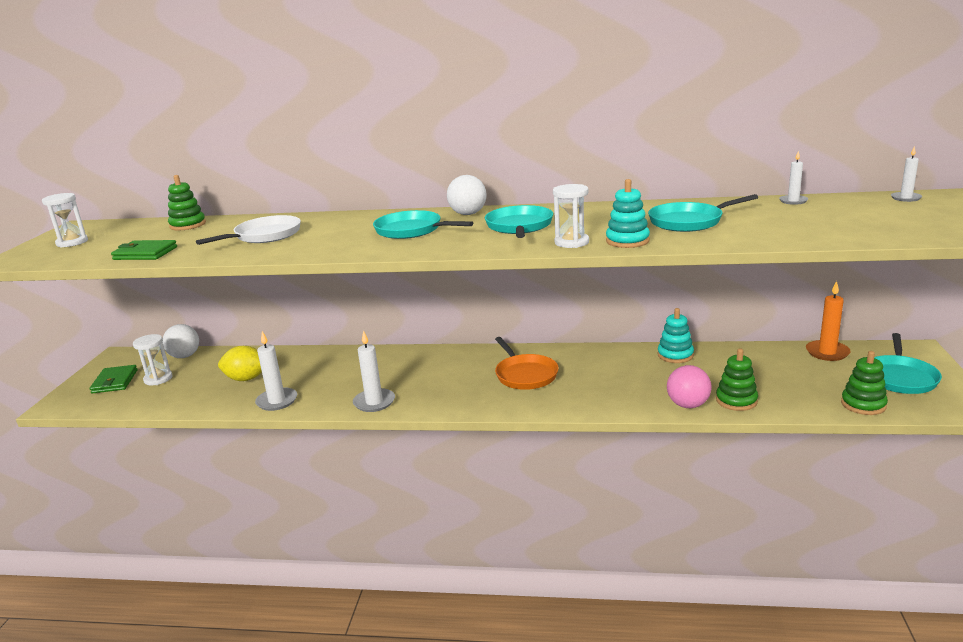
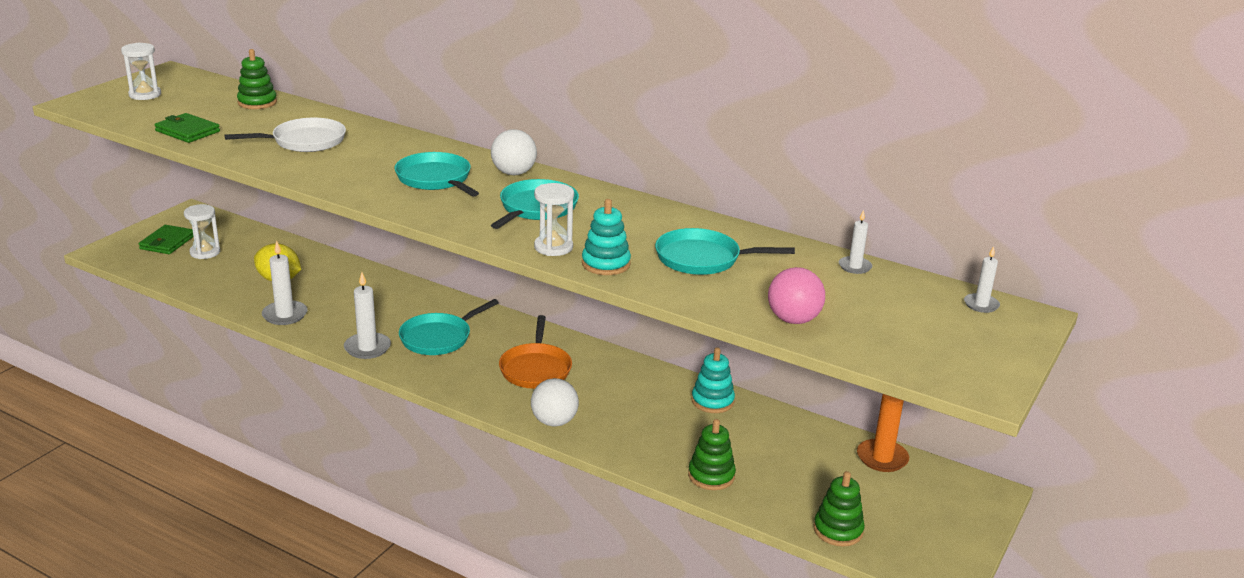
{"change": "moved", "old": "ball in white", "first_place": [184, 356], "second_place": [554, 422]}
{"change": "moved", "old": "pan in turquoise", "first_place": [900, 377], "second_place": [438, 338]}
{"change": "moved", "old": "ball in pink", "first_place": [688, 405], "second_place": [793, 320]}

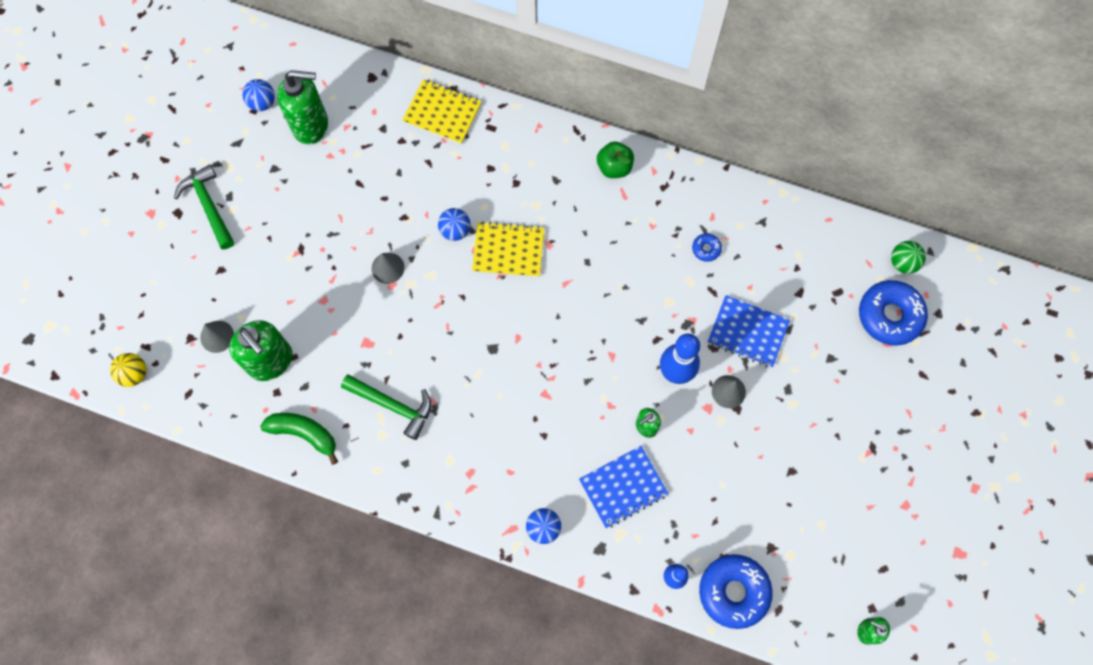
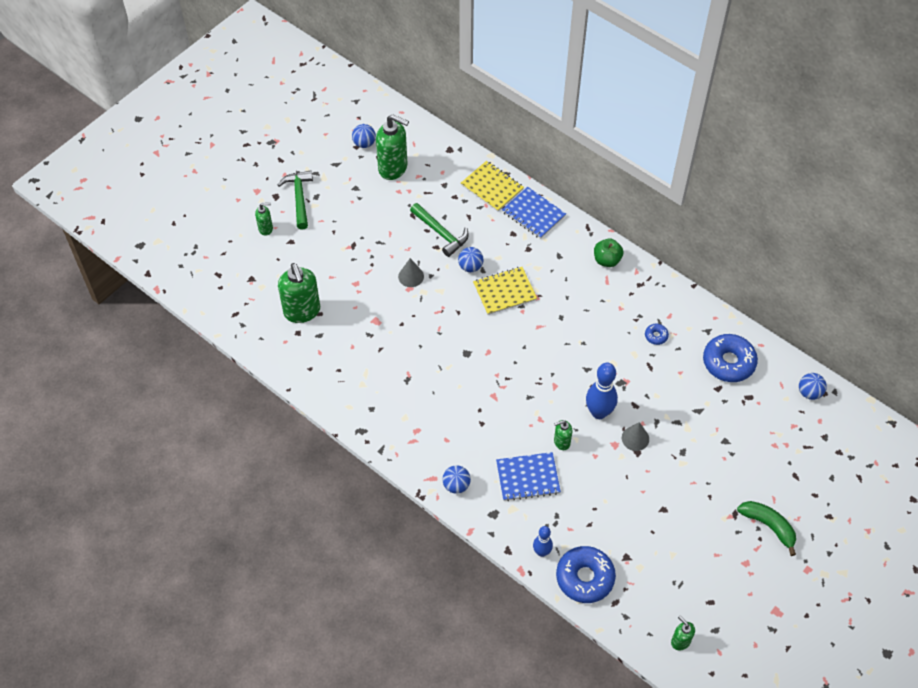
{"change": "turned", "old": "notebook in yellow", "first_place": [508, 250], "second_place": [504, 292], "degrees": -45}
{"change": "recoloured", "old": "ball in green", "new": "ball in blue", "first_place": [903, 262], "second_place": [809, 392]}
{"change": "moved", "old": "donut in blue", "first_place": [889, 316], "second_place": [728, 362]}
{"change": "moved", "old": "notebook in blue", "first_place": [747, 332], "second_place": [533, 214]}
{"change": "removed", "old": "cone in grey", "first_place": [217, 336]}
{"change": "removed", "old": "ball in yellow", "first_place": [134, 374]}
{"change": "moved", "old": "hammer in green", "first_place": [393, 405], "second_place": [441, 233]}
{"change": "moved", "old": "banana in green", "first_place": [304, 433], "second_place": [768, 526]}
{"change": "added", "new": "soap dispenser in green", "second_place": [266, 229]}

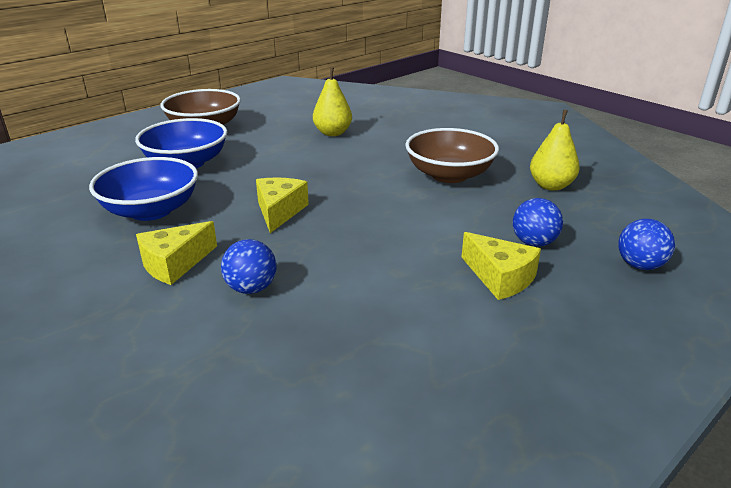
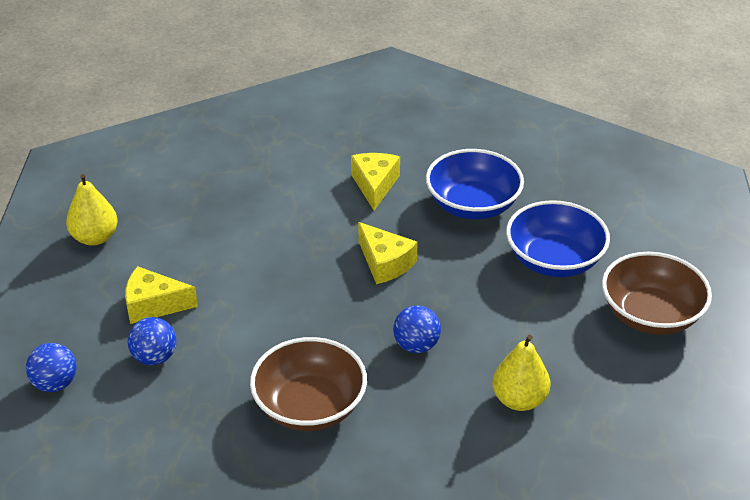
{"change": "moved", "old": "pear in yellow", "first_place": [551, 186], "second_place": [95, 238]}
{"change": "moved", "old": "ball in blue", "first_place": [251, 288], "second_place": [416, 345]}

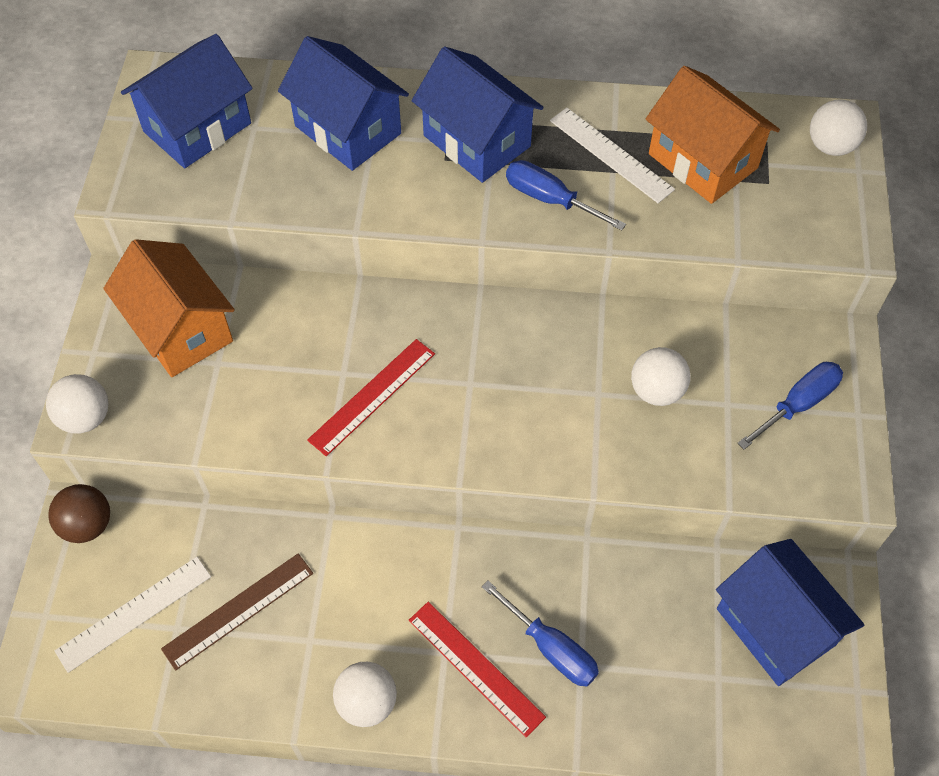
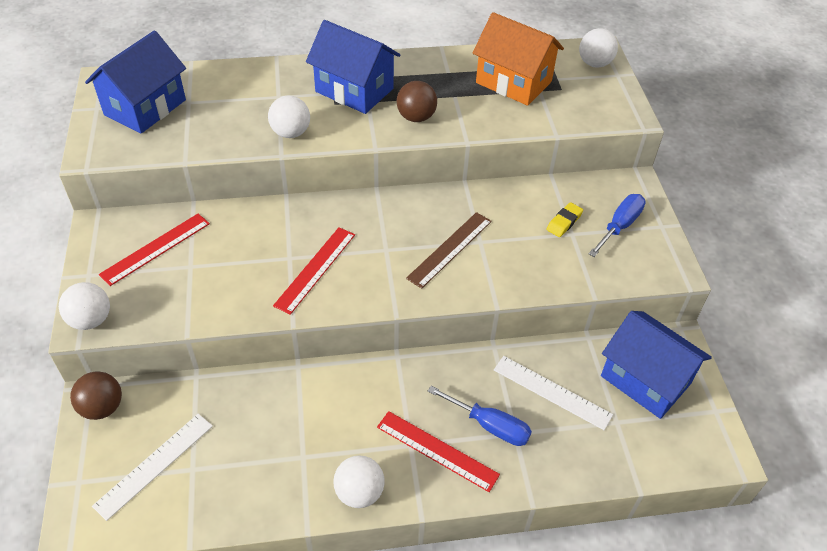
{"change": "removed", "old": "house in blue", "first_place": [348, 130]}
{"change": "moved", "old": "ruler in white", "first_place": [611, 155], "second_place": [552, 392]}
{"change": "replaced", "old": "screwdriver in blue", "new": "ball in brown", "first_place": [550, 199], "second_place": [416, 117]}
{"change": "replaced", "old": "house in orange", "new": "ruler in red", "first_place": [180, 329], "second_place": [155, 248]}
{"change": "moved", "old": "ball in white", "first_place": [656, 391], "second_place": [291, 133]}
{"change": "moved", "old": "ruler in brown", "first_place": [238, 610], "second_place": [450, 249]}
{"change": "added", "new": "eraser in yellow", "second_place": [564, 222]}

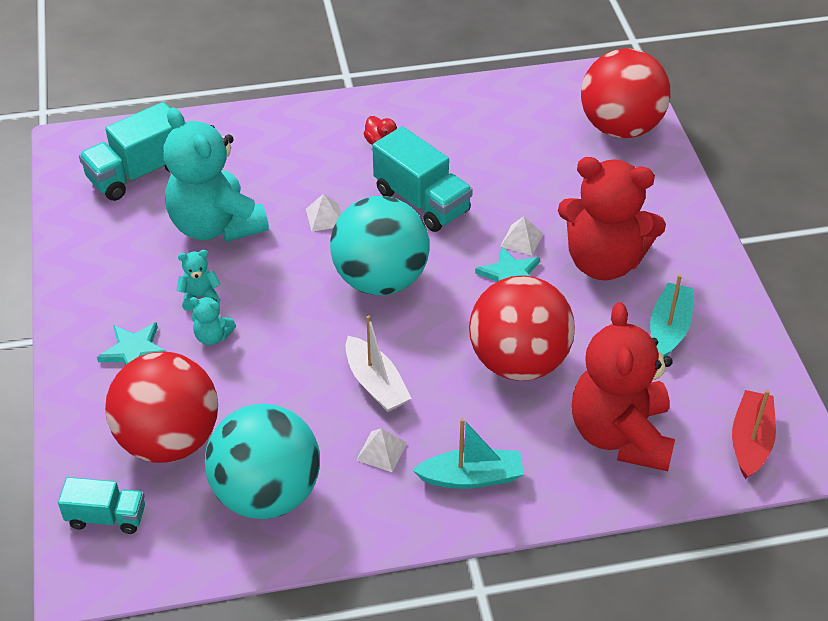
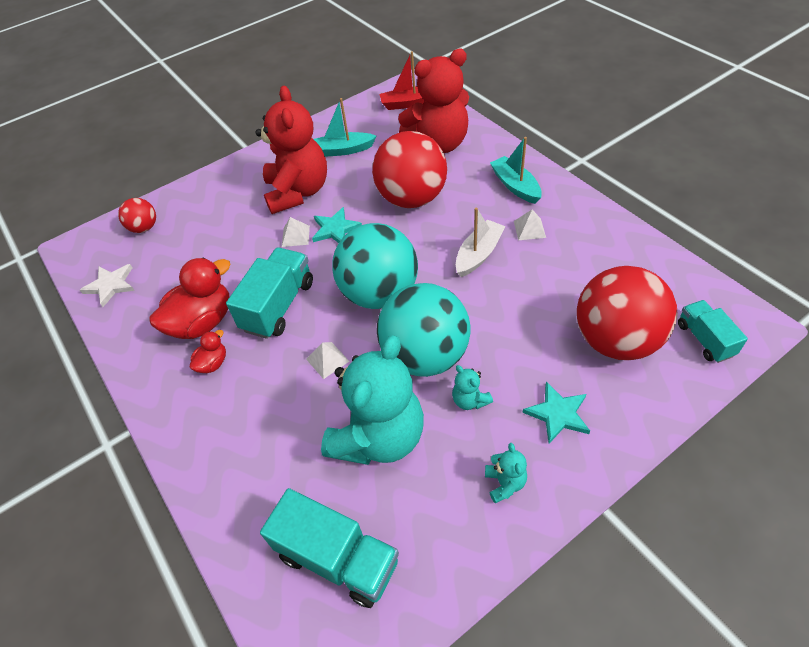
{"change": "resized", "old": "ball in red", "first_place": [620, 128], "second_place": [144, 228], "factor": 0.48}
{"change": "moved", "old": "teddy bear in turquoise", "first_place": [213, 336], "second_place": [505, 483]}
{"change": "moved", "old": "ball in turquoise", "first_place": [267, 493], "second_place": [425, 355]}
{"change": "added", "new": "duck in red", "second_place": [202, 322]}
{"change": "added", "new": "star in white", "second_place": [110, 285]}

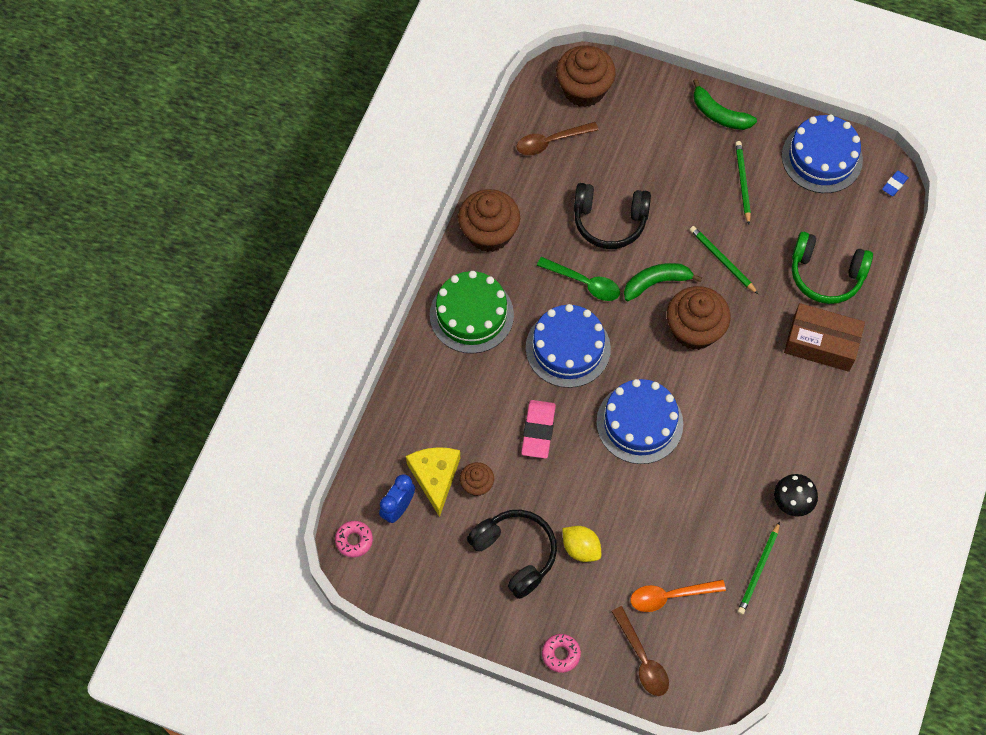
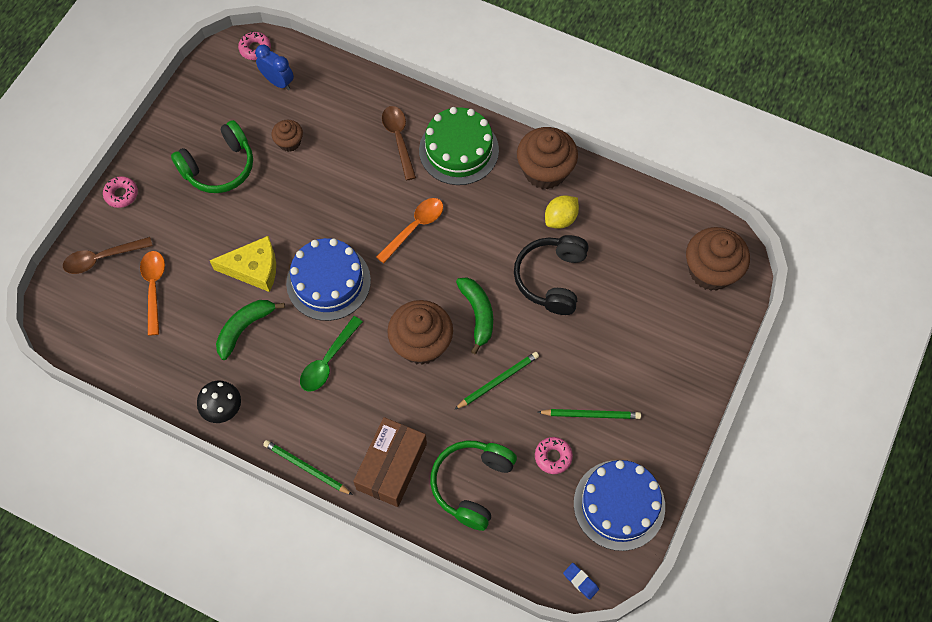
{"change": "moved", "old": "banana in green", "first_place": [719, 114], "second_place": [245, 328]}
{"change": "moved", "old": "spoon in brown", "first_place": [551, 141], "second_place": [399, 139]}
{"change": "moved", "old": "spoon in green", "first_place": [584, 283], "second_place": [328, 360]}
{"change": "replaced", "old": "cake in blue", "new": "spoon in orange", "first_place": [568, 348], "second_place": [414, 227]}
{"change": "removed", "old": "eraser in pink", "first_place": [538, 431]}
{"change": "moved", "old": "cheese in yellow", "first_place": [435, 477], "second_place": [254, 269]}
{"change": "recoloured", "old": "headphones in black", "new": "headphones in green", "first_place": [515, 554], "second_place": [219, 167]}
{"change": "moved", "old": "pencil in green", "first_place": [758, 570], "second_place": [306, 468]}
{"change": "moved", "old": "lemon in yellow", "first_place": [581, 548], "second_place": [560, 219]}
{"change": "added", "new": "donut in pink", "second_place": [553, 457]}

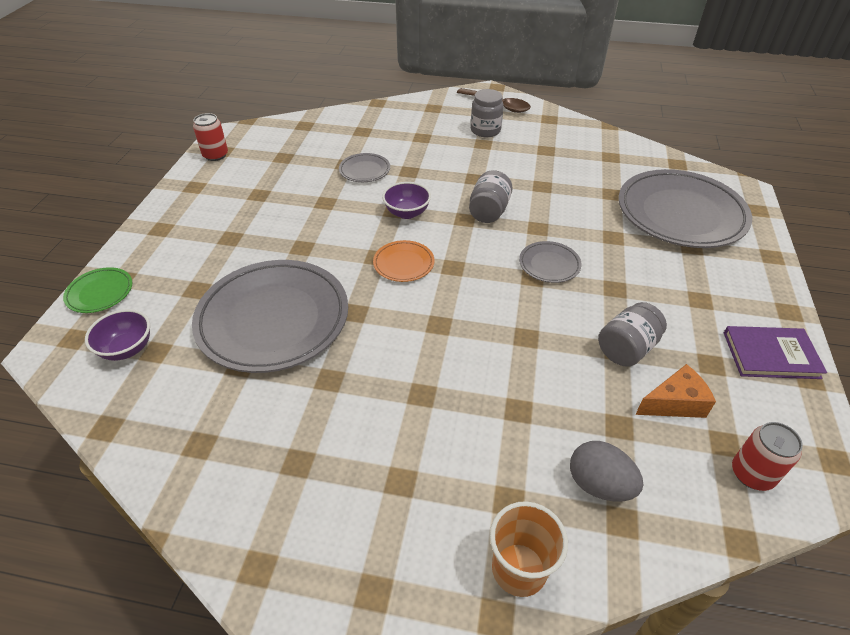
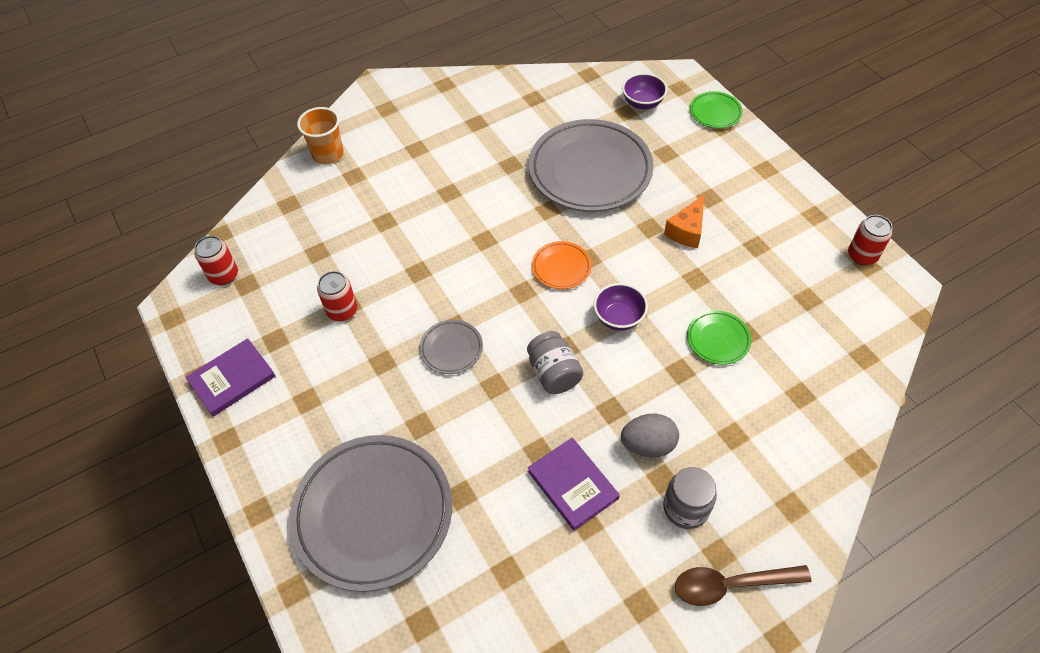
{"change": "recoloured", "old": "plate in grey", "new": "plate in green", "first_place": [364, 170], "second_place": [718, 339]}
{"change": "replaced", "old": "jar in grey", "new": "can in red", "first_place": [626, 348], "second_place": [342, 310]}
{"change": "moved", "old": "cheese in orange", "first_place": [674, 403], "second_place": [686, 230]}
{"change": "moved", "old": "egg in grey", "first_place": [599, 484], "second_place": [648, 445]}
{"change": "added", "new": "book in purple", "second_place": [573, 484]}

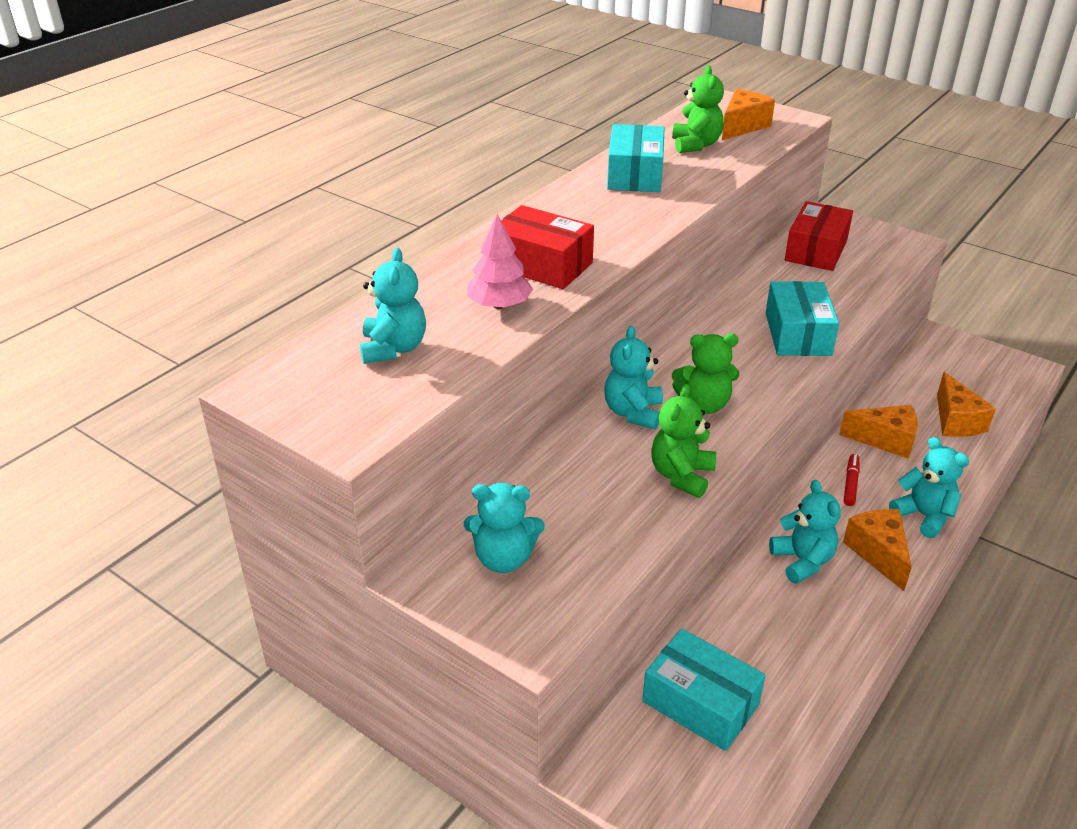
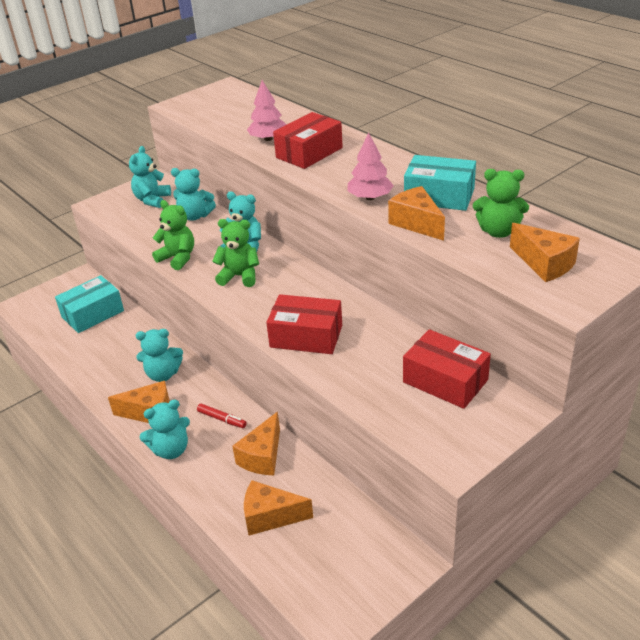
{"change": "moved", "old": "teddy bear in turquoise", "first_place": [393, 348], "second_place": [195, 216]}
{"change": "recoloured", "old": "box in turquoise", "new": "box in red", "first_place": [797, 334], "second_place": [306, 336]}
{"change": "turned", "old": "teddy bear in green", "first_place": [704, 404], "second_place": [239, 276], "degrees": 90}
{"change": "added", "new": "tree in pink", "second_place": [370, 197]}
{"change": "added", "new": "cheese in orange", "second_place": [416, 223]}

